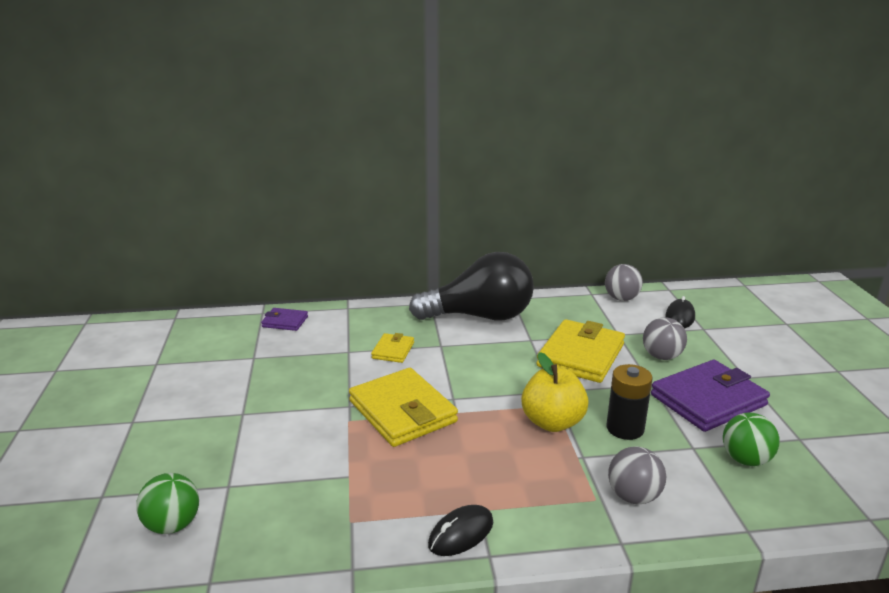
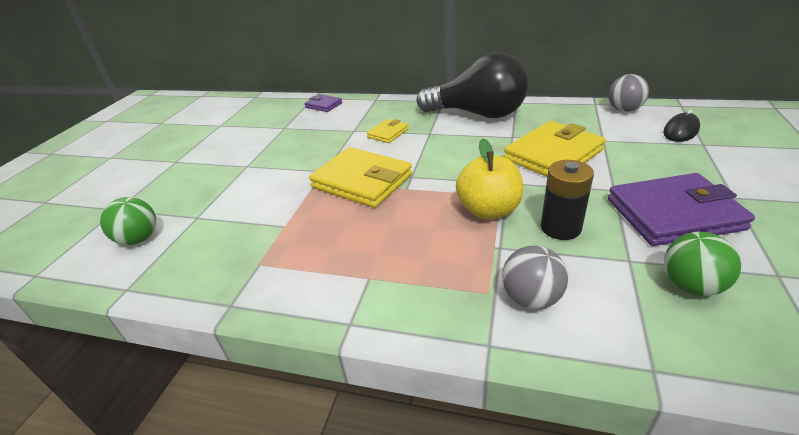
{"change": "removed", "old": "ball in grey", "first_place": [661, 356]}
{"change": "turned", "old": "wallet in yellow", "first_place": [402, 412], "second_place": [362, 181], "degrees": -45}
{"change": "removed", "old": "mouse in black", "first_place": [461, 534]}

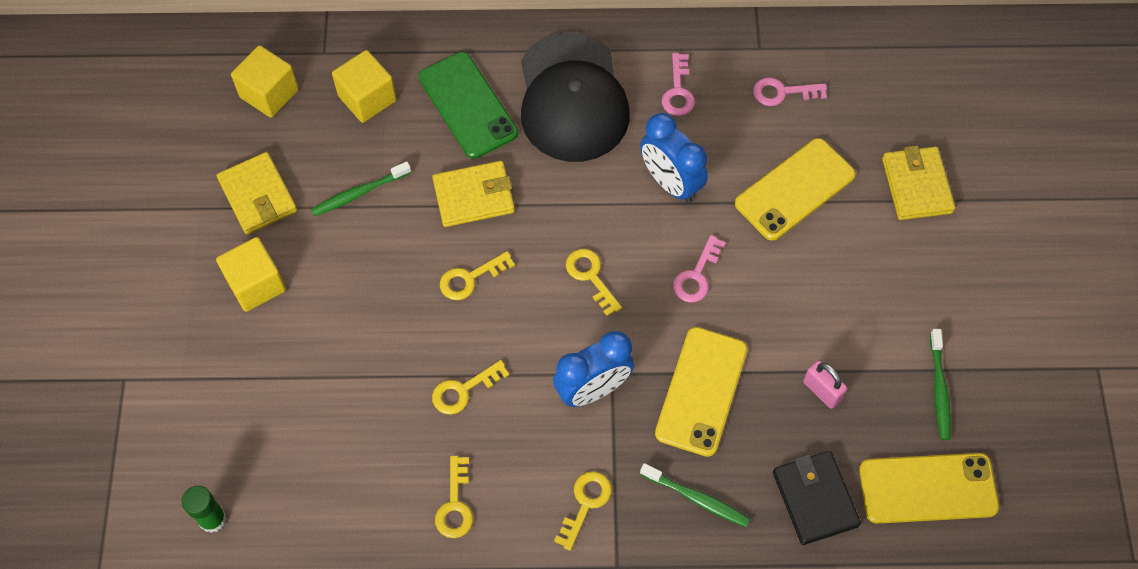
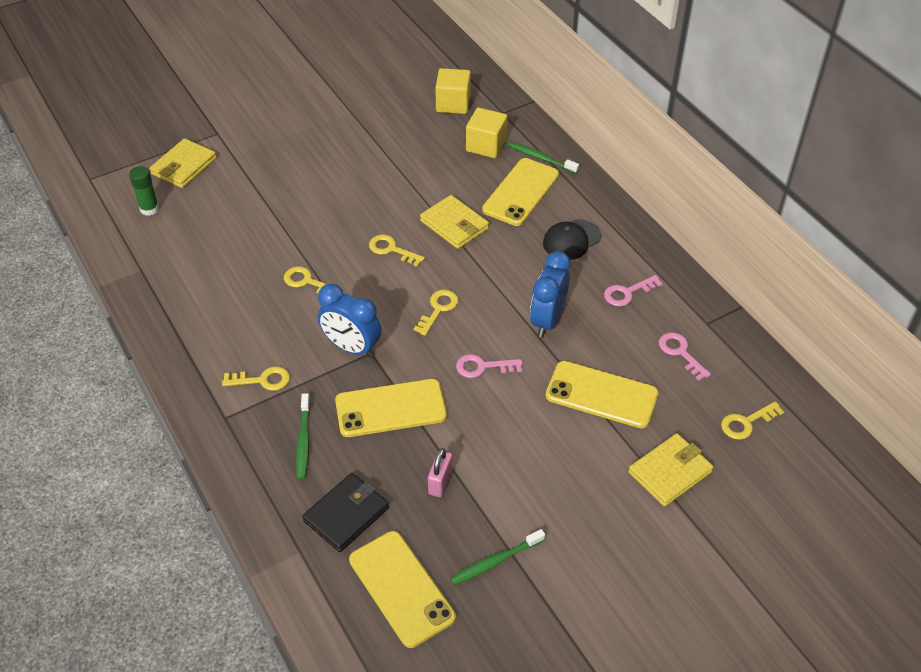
{"change": "resized", "old": "cap in black", "first_place": [572, 98], "second_place": [571, 240], "factor": 0.52}
{"change": "recoloured", "old": "phone in green", "new": "phone in yellow", "first_place": [467, 105], "second_place": [521, 192]}
{"change": "moved", "old": "wallet in yellow", "first_place": [258, 196], "second_place": [184, 166]}
{"change": "moved", "old": "toothbrush in green", "first_place": [359, 193], "second_place": [540, 158]}
{"change": "removed", "old": "cube in yellow", "first_place": [256, 284]}
{"change": "moved", "old": "key in yellow", "first_place": [455, 504], "second_place": [746, 422]}

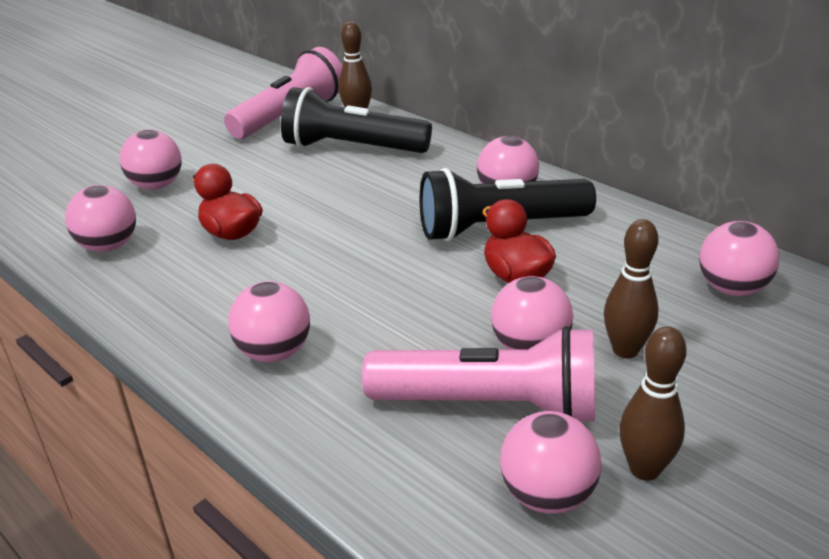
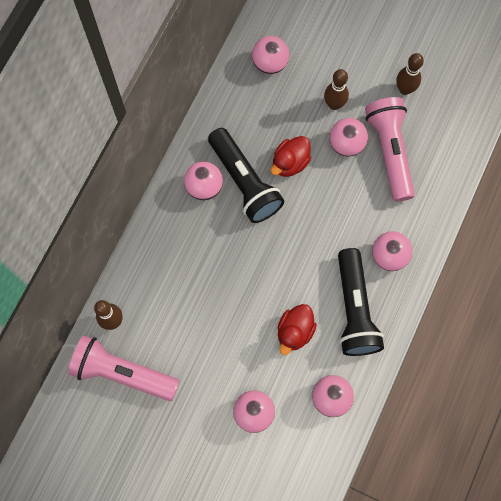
{"change": "moved", "old": "flashlight in black", "first_place": [352, 148], "second_place": [354, 309]}
{"change": "removed", "old": "ball in pink", "first_place": [547, 495]}

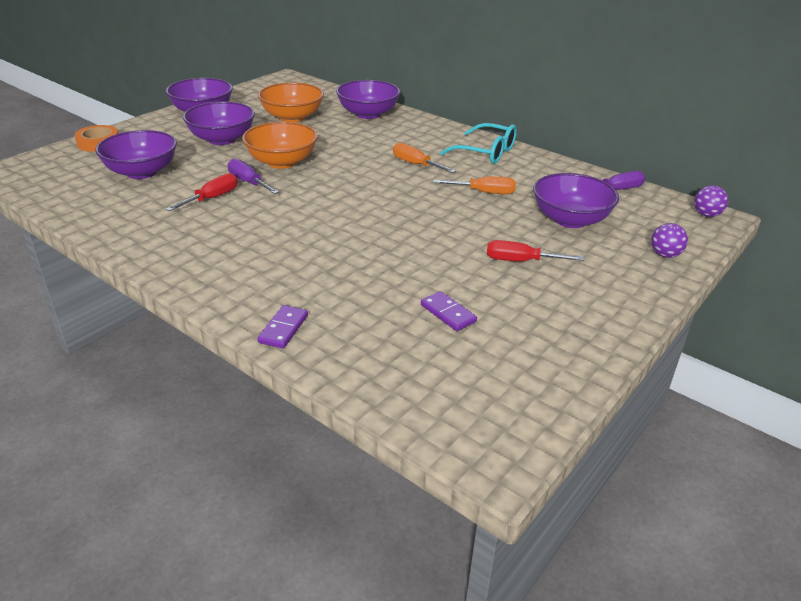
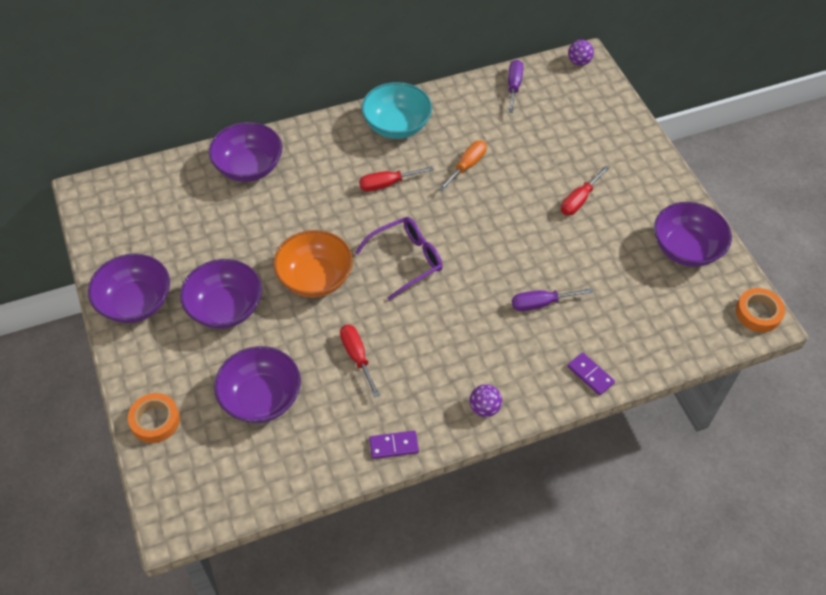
{"change": "removed", "old": "bowl in orange", "first_place": [292, 117]}
{"change": "replaced", "old": "glasses in turquoise", "new": "bowl in turquoise", "first_place": [486, 152], "second_place": [396, 125]}
{"change": "recoloured", "old": "screwdriver in orange", "new": "screwdriver in red", "first_place": [416, 164], "second_place": [387, 184]}
{"change": "moved", "old": "screwdriver in purple", "first_place": [248, 182], "second_place": [541, 303]}
{"change": "moved", "old": "bowl in purple", "first_place": [570, 219], "second_place": [685, 249]}
{"change": "moved", "old": "ball in purple", "first_place": [665, 255], "second_place": [484, 408]}
{"change": "moved", "old": "domino in purple", "first_place": [448, 313], "second_place": [393, 446]}
{"change": "added", "new": "glasses in purple", "second_place": [406, 260]}
{"change": "added", "new": "tape in orange", "second_place": [758, 313]}

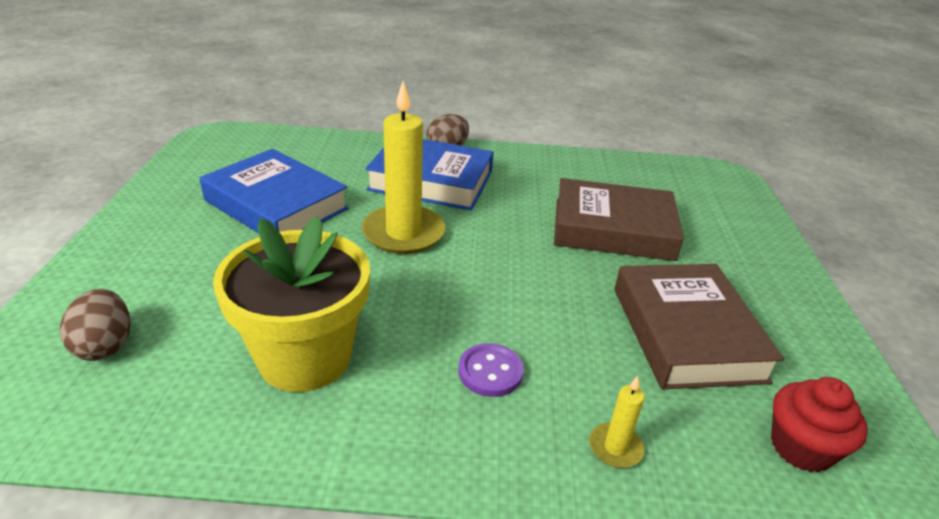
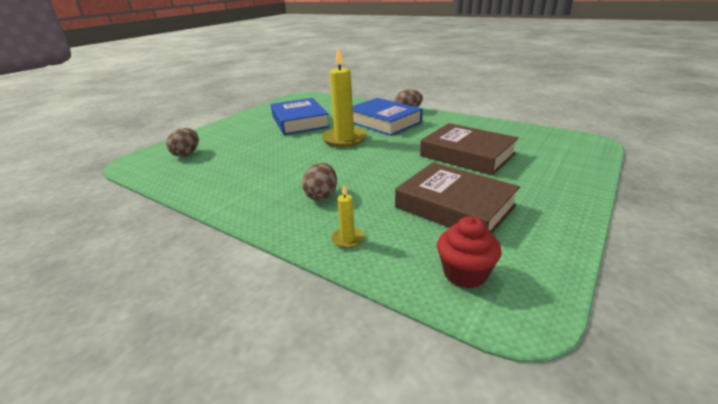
{"change": "removed", "old": "flower pot in yellow", "first_place": [305, 357]}
{"change": "turned", "old": "book in brown", "first_place": [686, 333], "second_place": [454, 206], "degrees": -75}
{"change": "replaced", "old": "button in purple", "new": "egg in brown", "first_place": [490, 372], "second_place": [321, 195]}

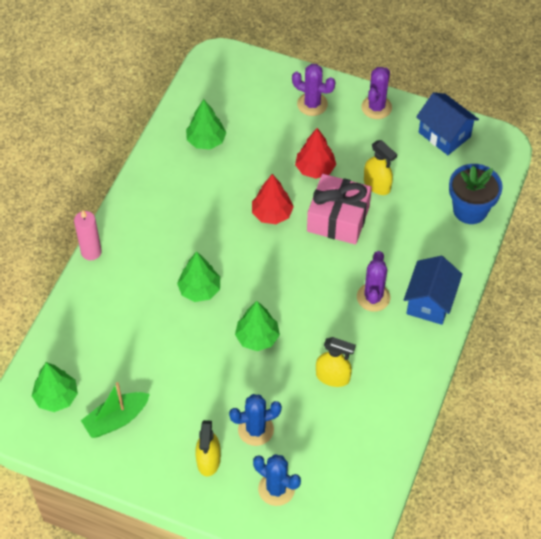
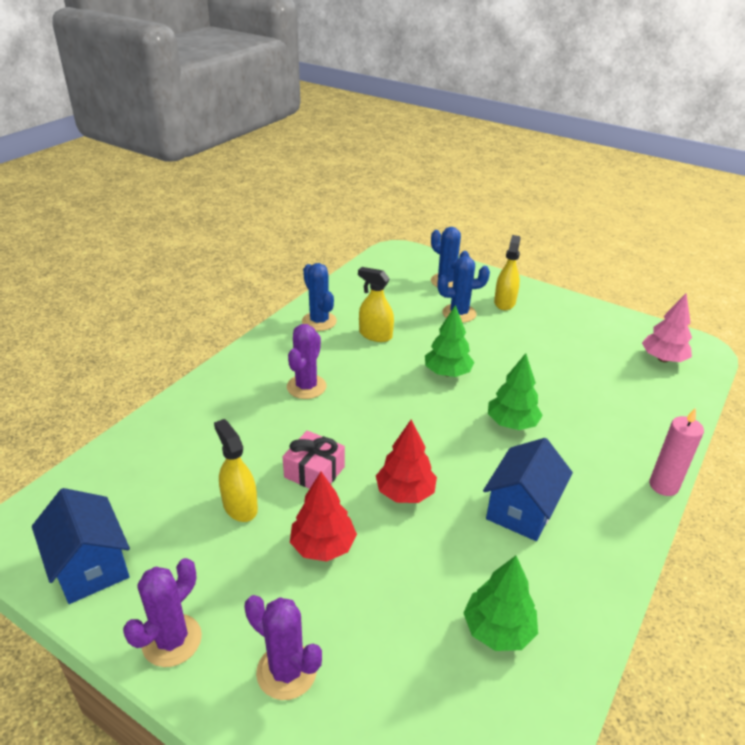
{"change": "removed", "old": "flower pot in blue", "first_place": [470, 210]}
{"change": "resized", "old": "gift in pink", "first_place": [338, 218], "second_place": [314, 472], "factor": 0.62}
{"change": "moved", "old": "house in blue", "first_place": [430, 302], "second_place": [521, 509]}
{"change": "recoloured", "old": "tree in green", "new": "tree in pink", "first_place": [56, 397], "second_place": [663, 359]}
{"change": "removed", "old": "boat in green", "first_place": [116, 419]}
{"change": "added", "new": "cactus in blue", "second_place": [319, 321]}

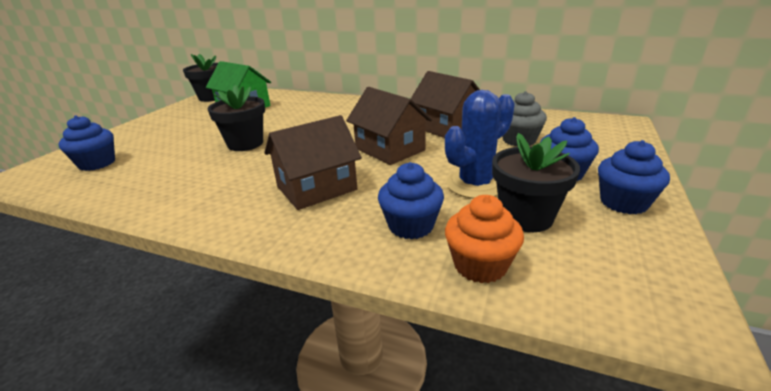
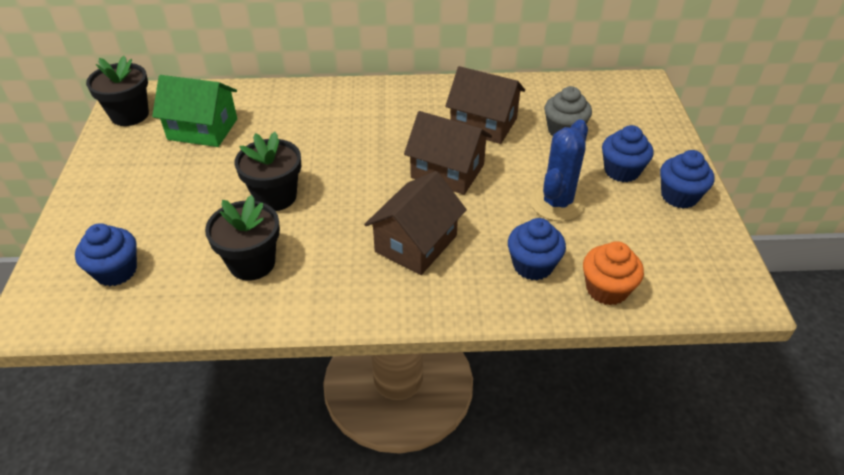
{"change": "moved", "old": "flower pot in black", "first_place": [526, 217], "second_place": [252, 263]}

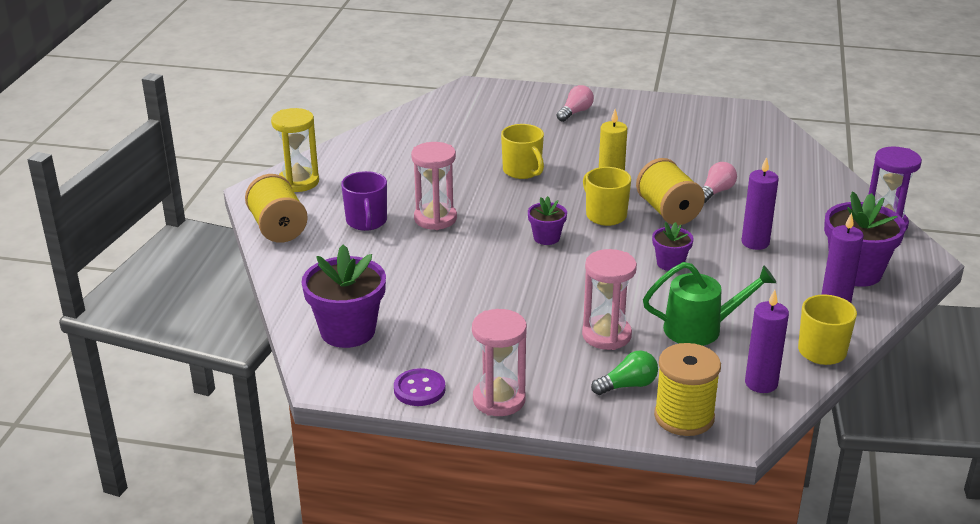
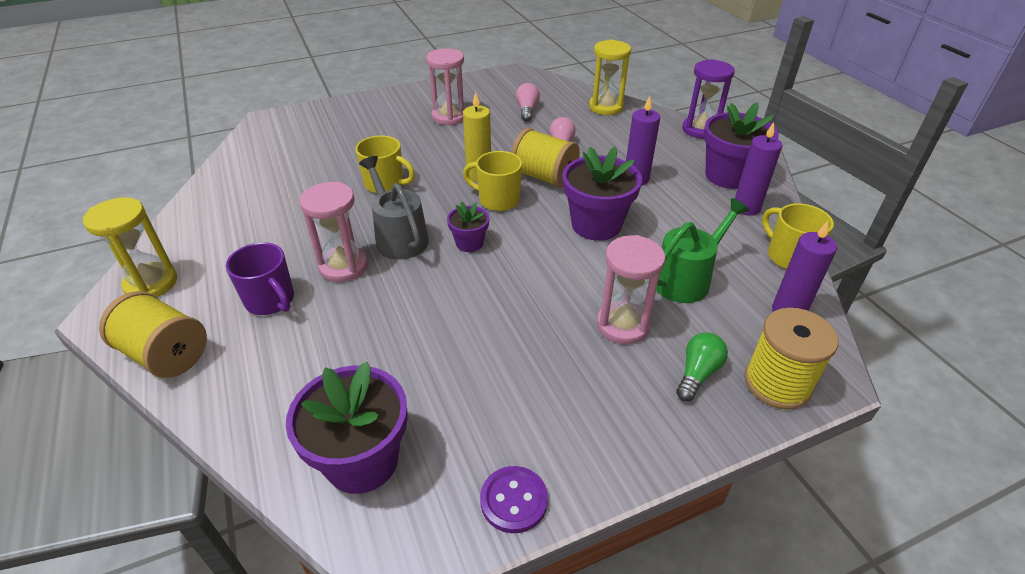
{"change": "moved", "old": "light bulb in pink", "first_place": [575, 112], "second_place": [527, 110]}
{"change": "resized", "old": "flower pot in purple", "first_place": [670, 263], "second_place": [596, 225], "factor": 1.88}
{"change": "moved", "old": "hourglass in pink", "first_place": [499, 400], "second_place": [449, 117]}
{"change": "added", "new": "hourglass in yellow", "second_place": [606, 107]}
{"change": "added", "new": "watering can in grey", "second_place": [399, 237]}

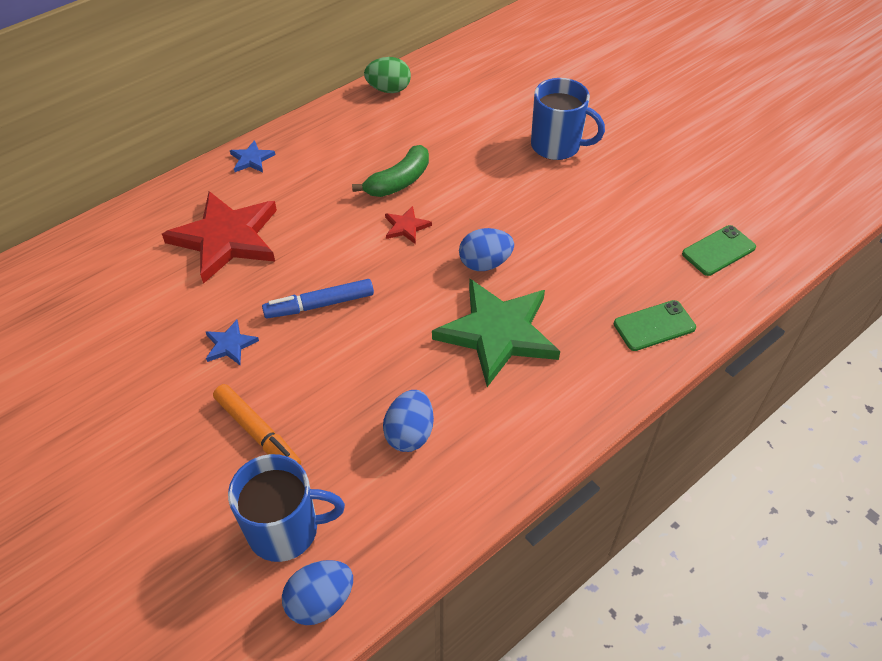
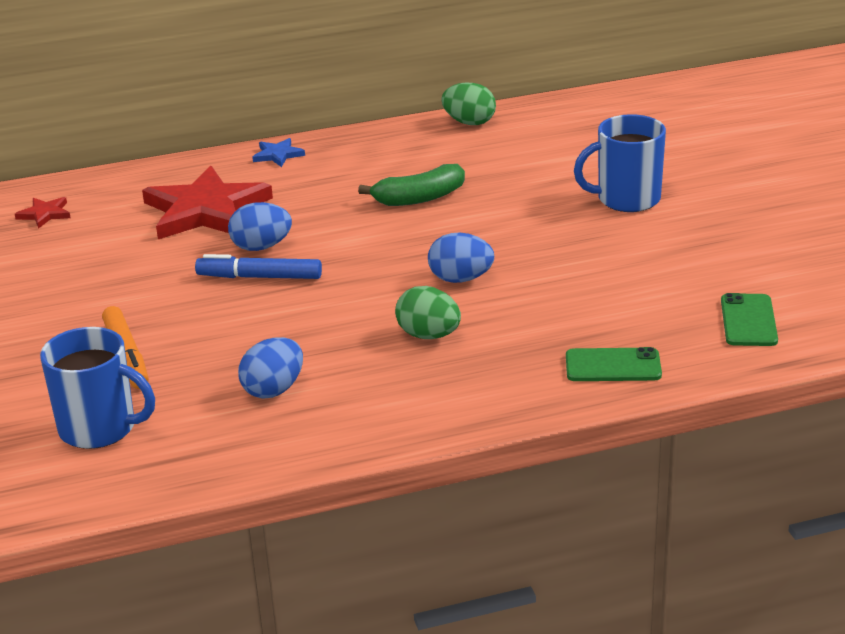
{"change": "turned", "old": "mug in blue", "first_place": [557, 146], "second_place": [626, 199], "degrees": 120}
{"change": "moved", "old": "star in red", "first_place": [406, 227], "second_place": [45, 214]}
{"change": "turned", "old": "phone in green", "first_place": [718, 251], "second_place": [748, 321], "degrees": -75}
{"change": "replaced", "old": "star in green", "new": "egg in green", "first_place": [497, 333], "second_place": [428, 335]}
{"change": "removed", "old": "star in blue", "first_place": [230, 345]}
{"change": "moved", "old": "egg in blue", "first_place": [320, 601], "second_place": [261, 247]}

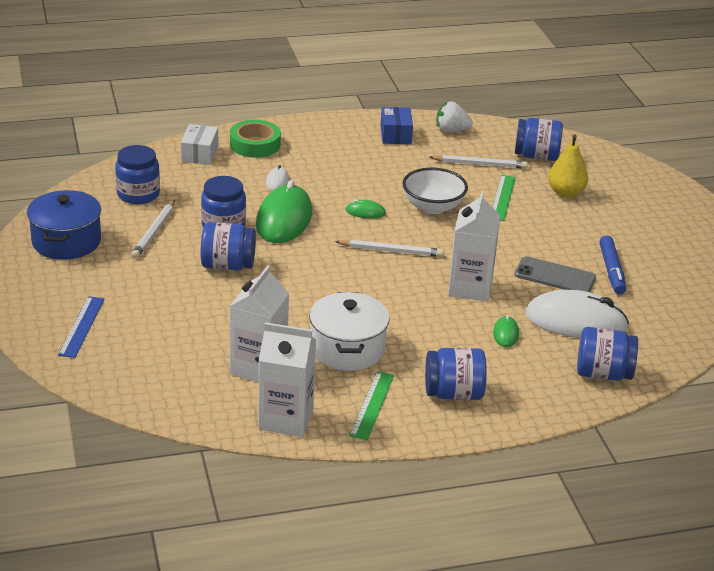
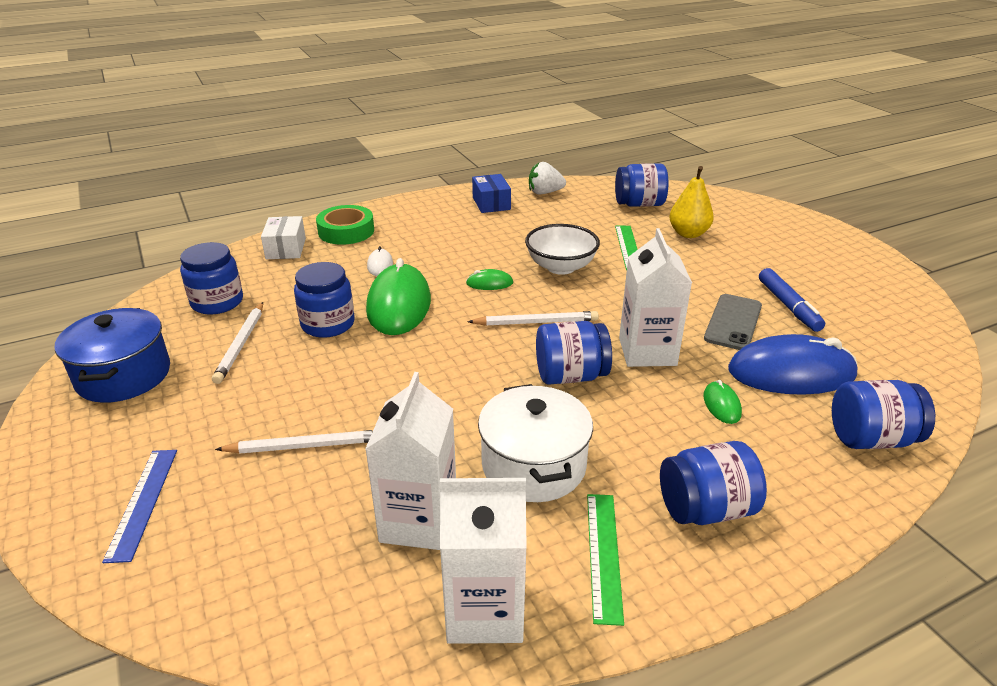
{"change": "moved", "old": "pencil in white", "first_place": [480, 164], "second_place": [305, 446]}
{"change": "moved", "old": "jar in blue", "first_place": [228, 265], "second_place": [570, 376]}
{"change": "turned", "old": "phone in grey", "first_place": [555, 276], "second_place": [733, 322], "degrees": -75}
{"change": "recoloured", "old": "mouse in white", "new": "mouse in blue", "first_place": [576, 321], "second_place": [791, 372]}

